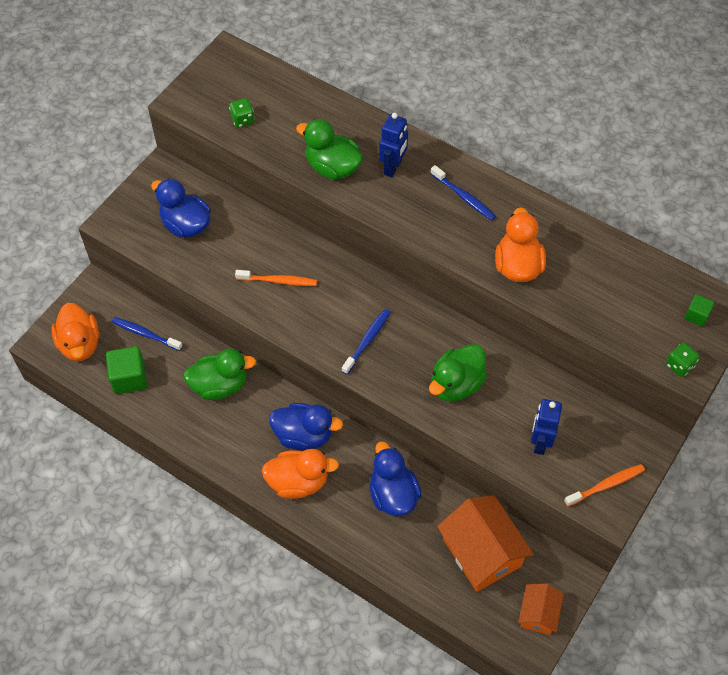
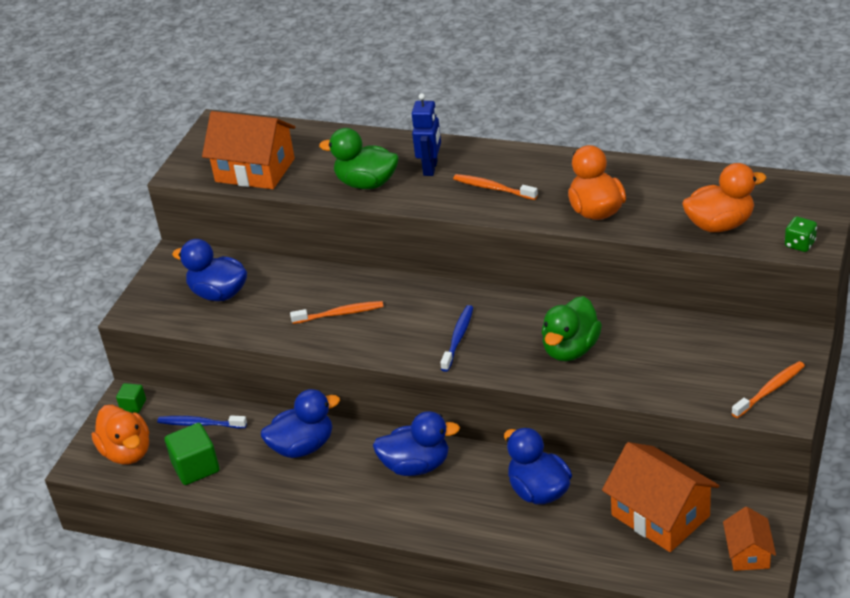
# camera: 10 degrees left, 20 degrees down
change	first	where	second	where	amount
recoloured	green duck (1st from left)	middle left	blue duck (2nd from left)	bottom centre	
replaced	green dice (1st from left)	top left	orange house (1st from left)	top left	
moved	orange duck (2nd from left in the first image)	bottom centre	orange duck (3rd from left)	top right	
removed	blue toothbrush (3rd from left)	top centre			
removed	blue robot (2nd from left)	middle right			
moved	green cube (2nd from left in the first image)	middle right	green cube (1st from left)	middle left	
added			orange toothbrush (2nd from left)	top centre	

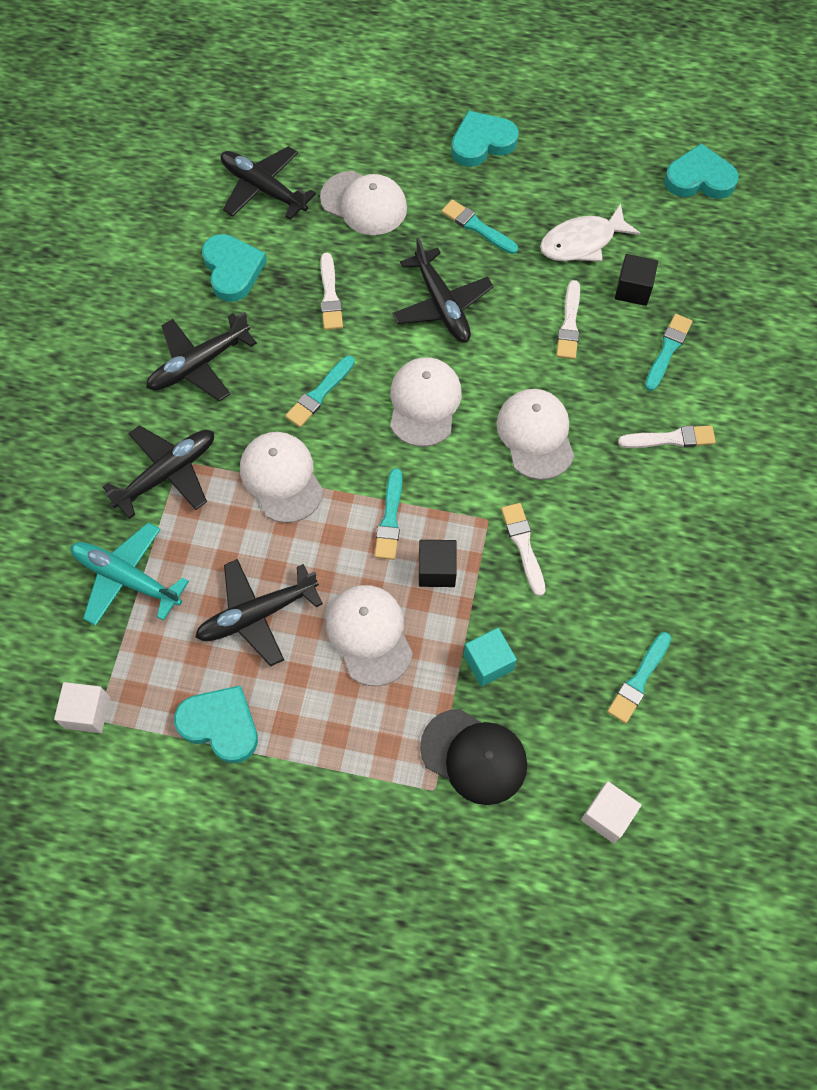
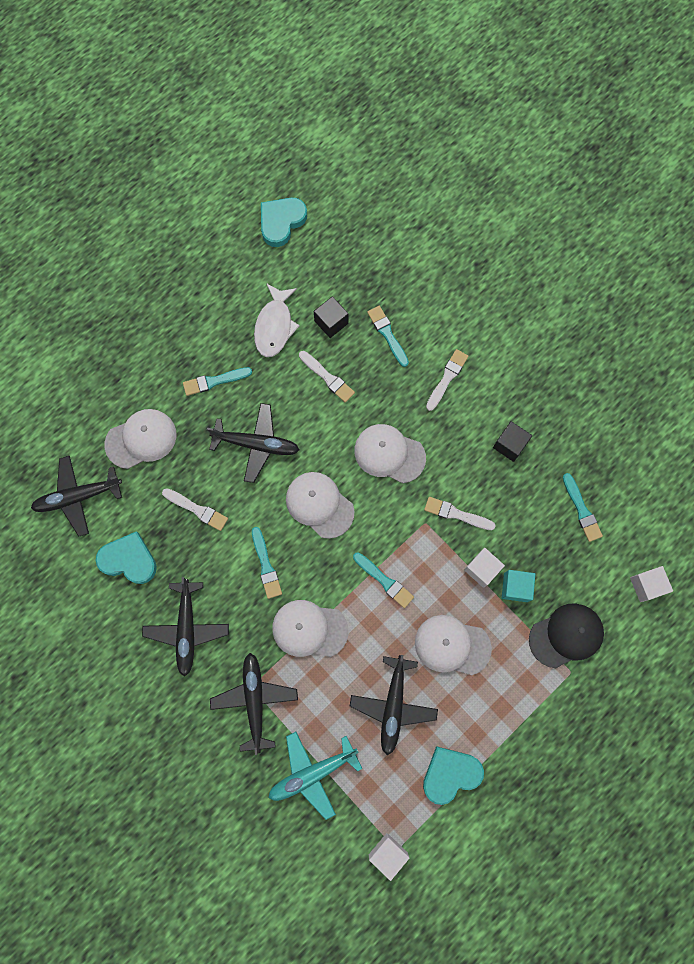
# camera: 55 degrees left, 10 degrees up
change	first	where	second	where	amount
moved	black cube (1st from left in the first image)	centre	black cube (2nd from left)	middle right	
removed	turquoise heart (3rd from left)	top centre			
added			white cube (2nd from left)	middle right	

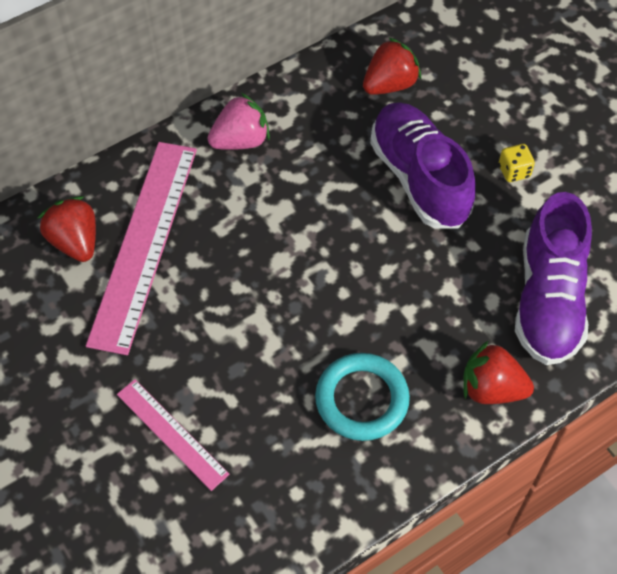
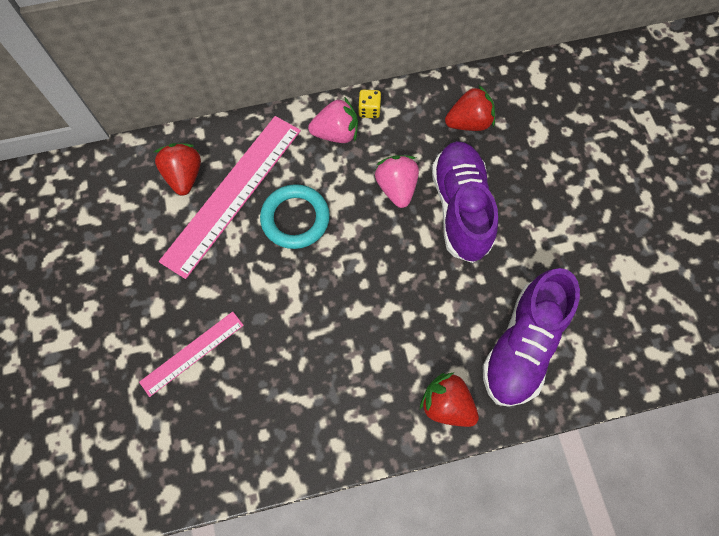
# camera: 20 degrees right, 10 degrees up
change	first	where	second	where	amount
turned	pink ruler (2nd from left in the first image)	bottom left	pink ruler (1st from left)	middle left	75 degrees clockwise
moved	turquoise ring	bottom centre		centre	
moved	yellow dice	top right		top centre	
added			pink strawberry (2nd from left)	centre	

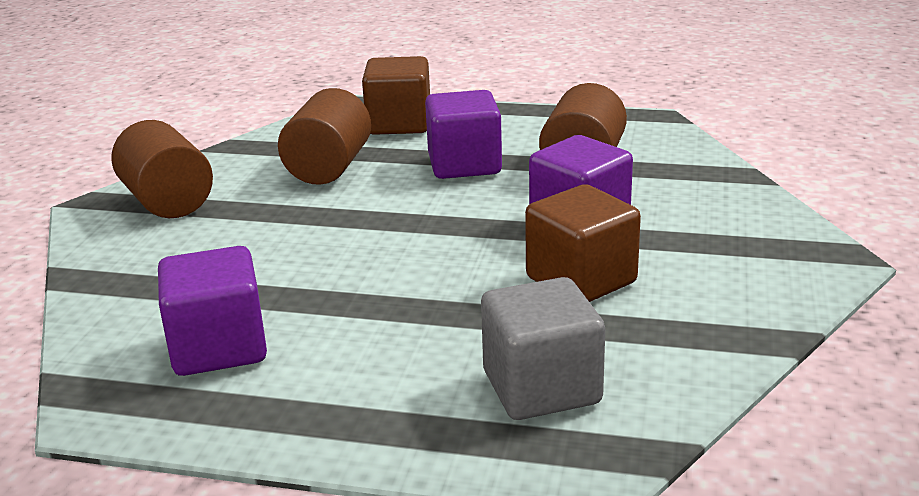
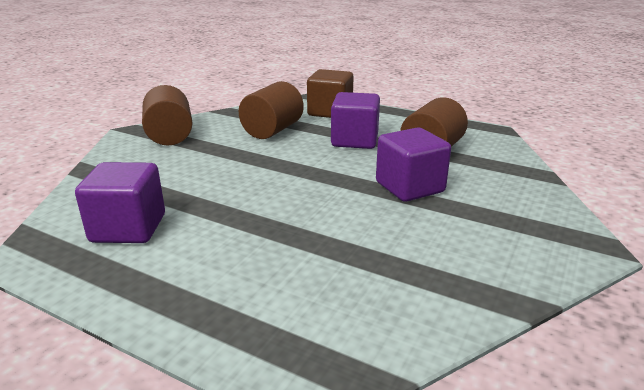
# camera: 15 degrees right, 0 degrees up
change	first	where	second	where	amount
removed	grey cube	bottom centre			
removed	brown cube (2nd from left)	centre			

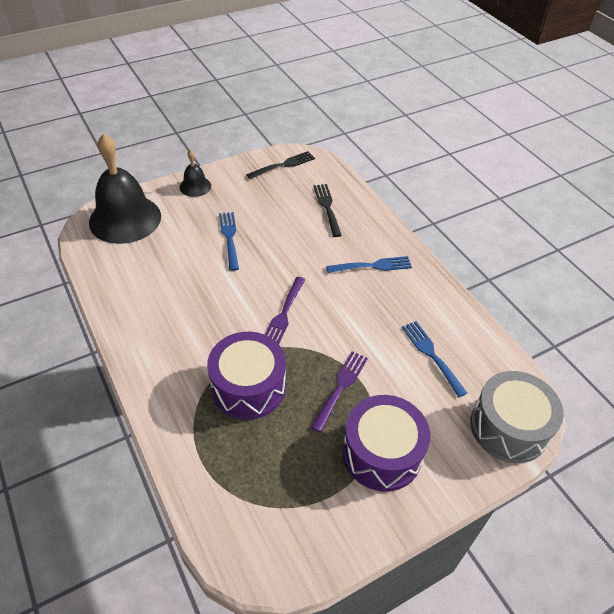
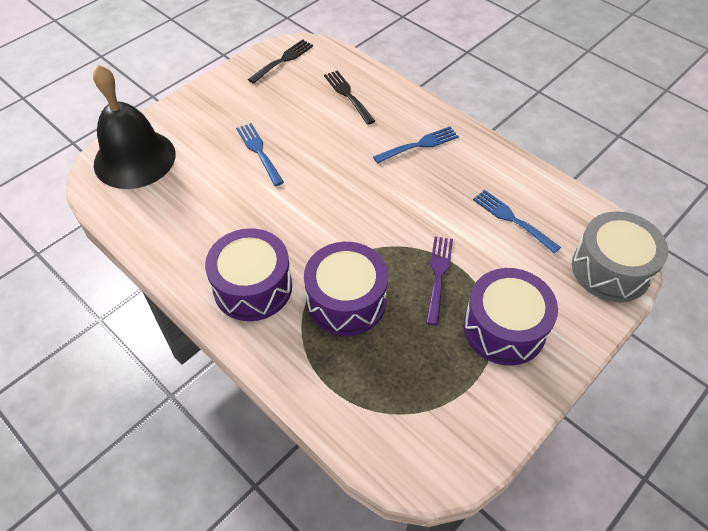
# camera: 15 degrees left, 5 degrees up
change	first	where	second	where	amount
removed	black bell (2nd from left)	top left			
removed	purple fork (1st from left)	centre			
added			purple drum (1st from left)	centre	

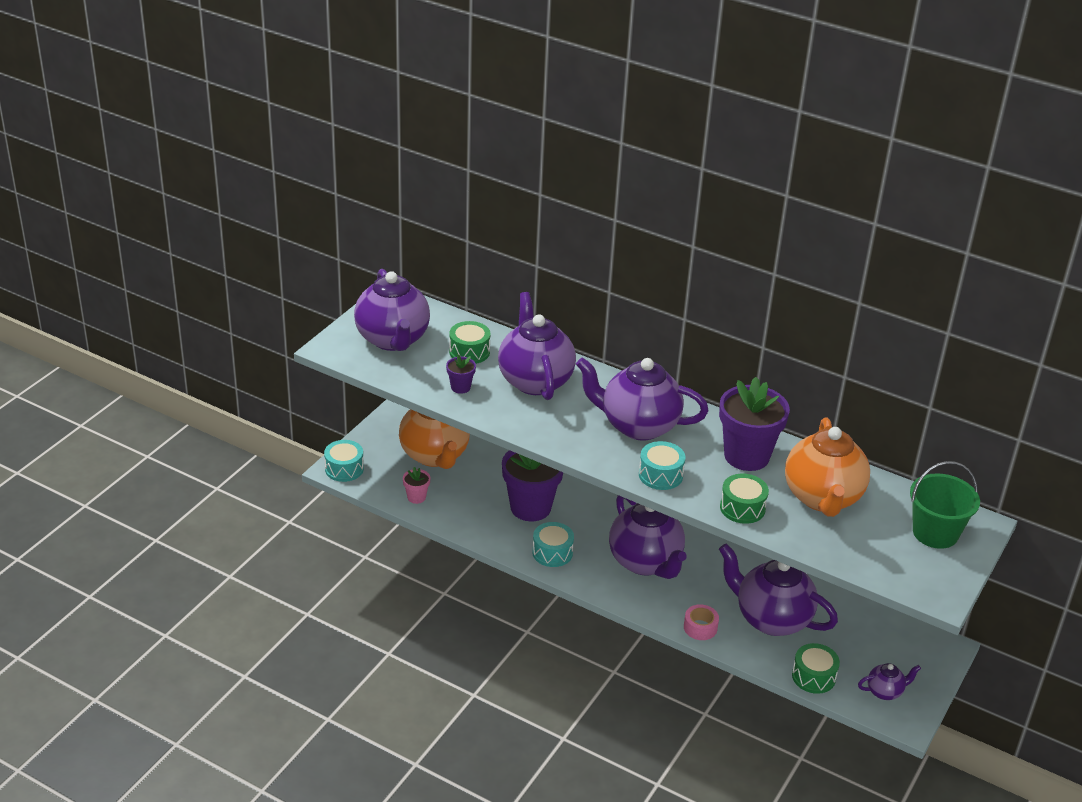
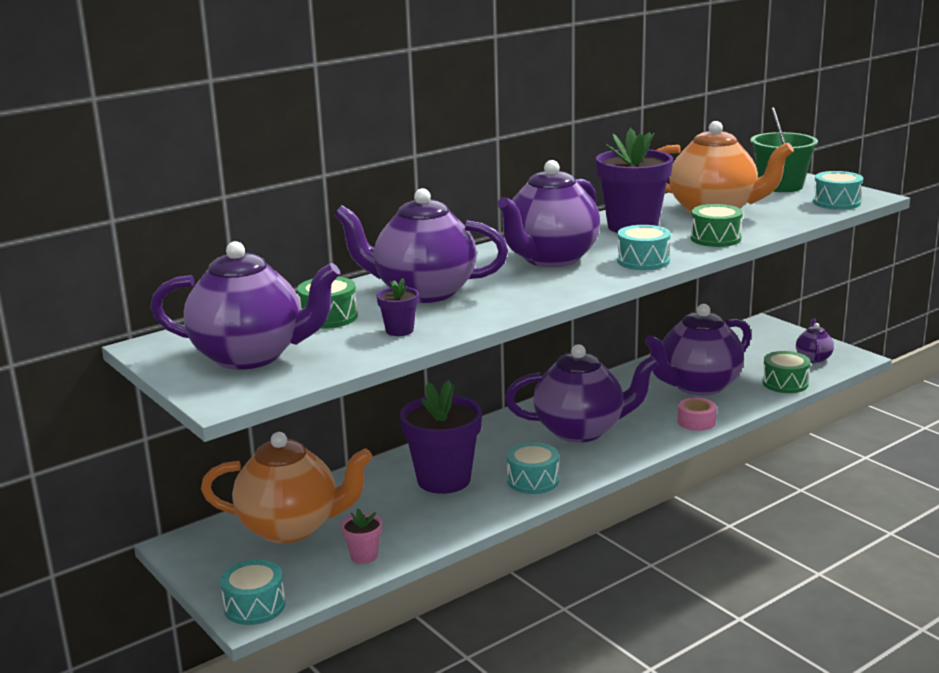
# camera: 65 degrees left, 15 degrees down
change	first	where	second	where	amount
added			turquoise drum (4th from left)	top right	

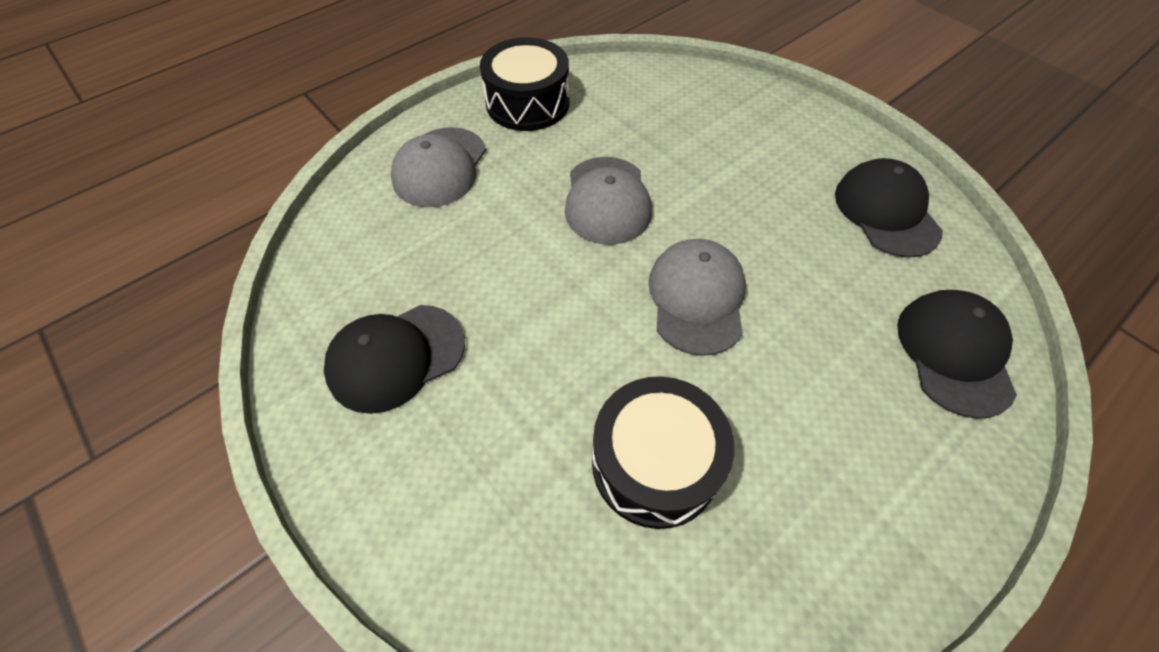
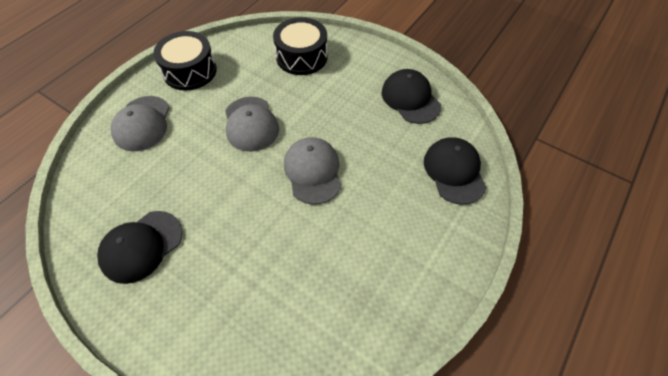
# camera: 15 degrees left, 0 degrees up
change	first	where	second	where	amount
moved	black drum (2nd from left)	bottom centre		top centre	

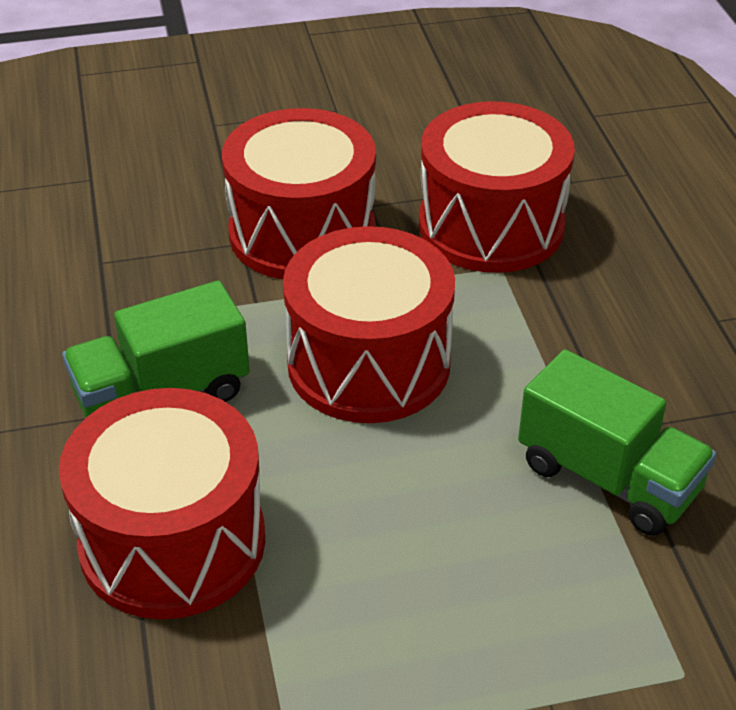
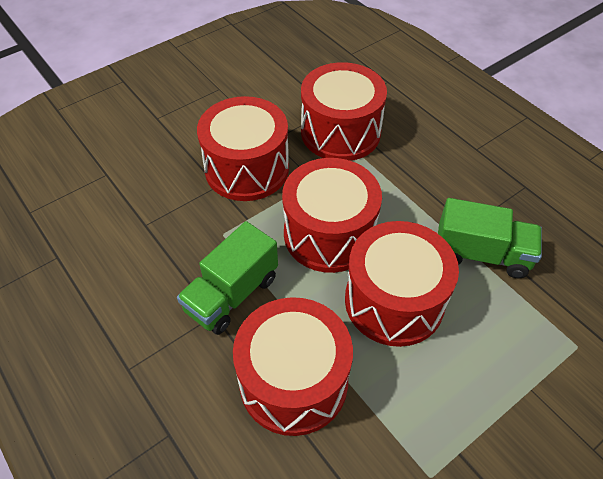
# camera: 25 degrees left, 10 degrees up
change	first	where	second	where	amount
added			red drum (5th from left)	middle right	

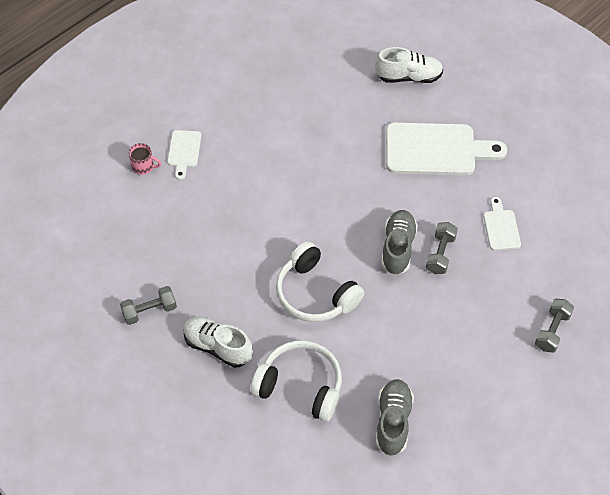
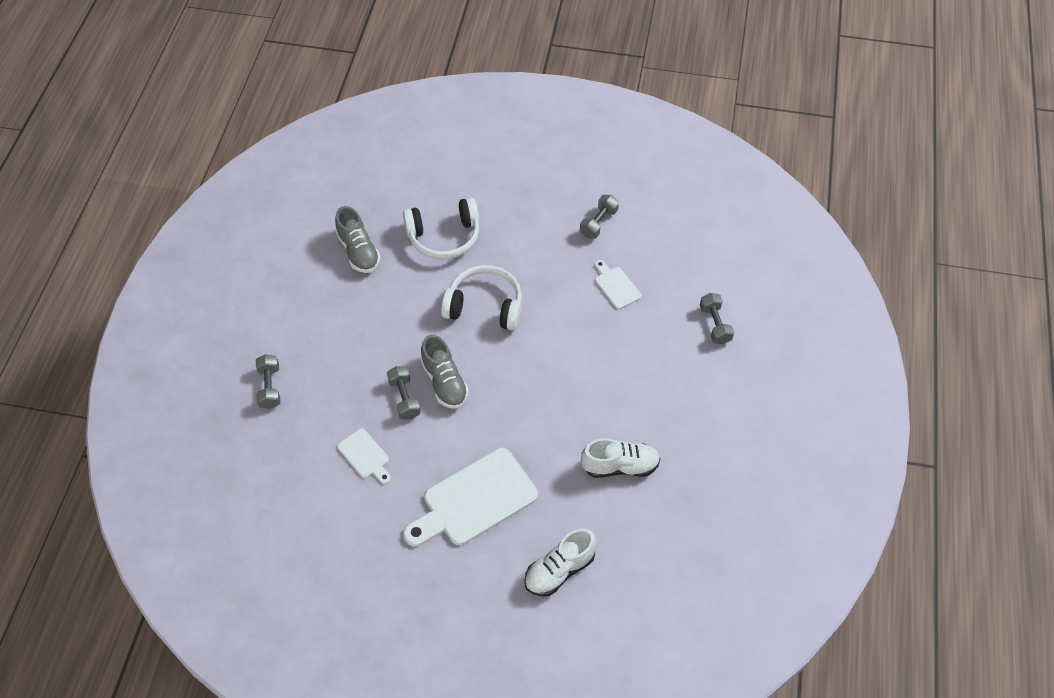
# camera: 145 degrees right, 0 degrees up
change	first	where	second	where	amount
replaced	pink mug	top left	grey dumbbell (4th from left)	middle right	
moved	white cutting board (1st from left in the first image)	top left	white cutting board (3rd from left)	centre	
moved	white shoe (1st from left in the first image)	bottom centre	white shoe (2nd from left)	centre	

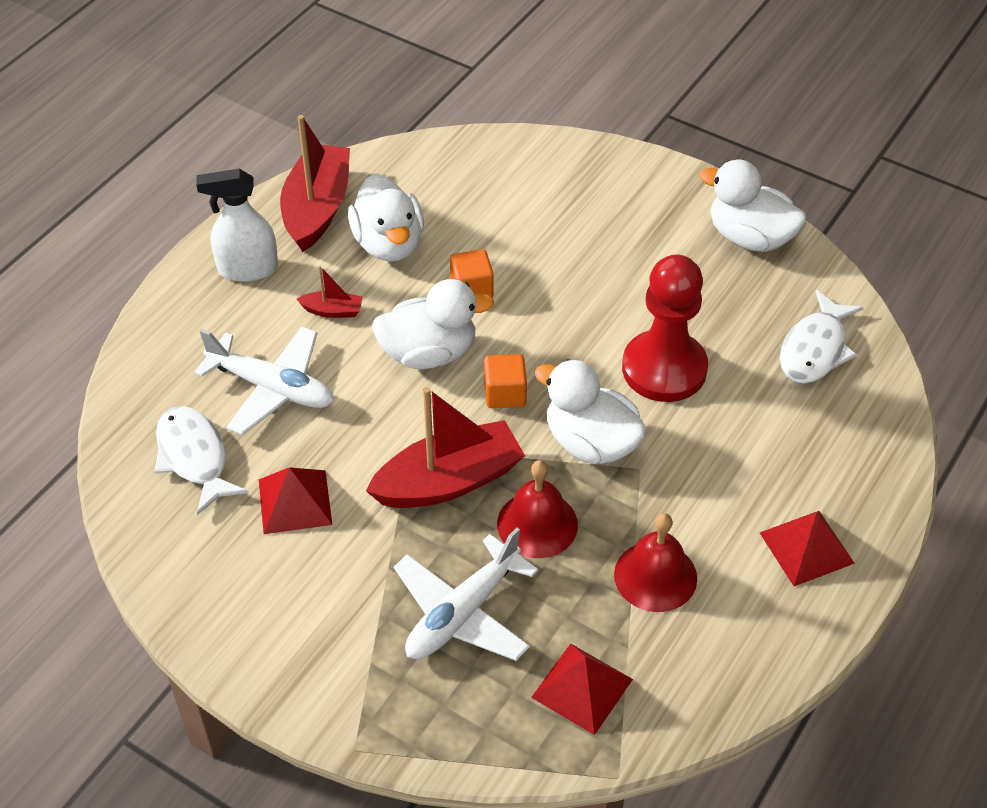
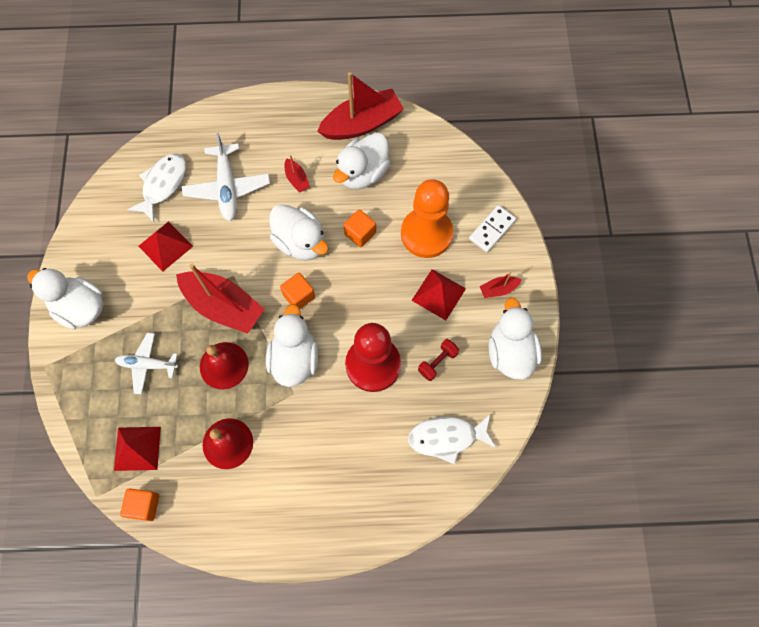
# camera: 55 degrees right, 20 degrees up
change	first	where	second	where	amount
removed	white spray bottle	top left			
resized	white plane (2nd from left in the first image)	bottom centre	white plane (1st from left)	middle left	x0.66
moved	red pyramid (3rd from left)	bottom right		centre	
added			white duck (1st from left)	middle left	
added			orange cube (1st from left)	bottom left	
added			orange pawn	centre	
added			red dumbbell	centre	
added			white domino	centre	
added			red boat (4th from left)	centre	

